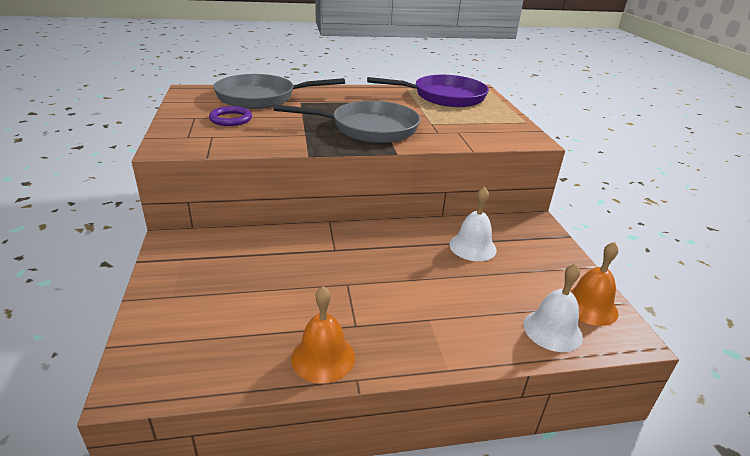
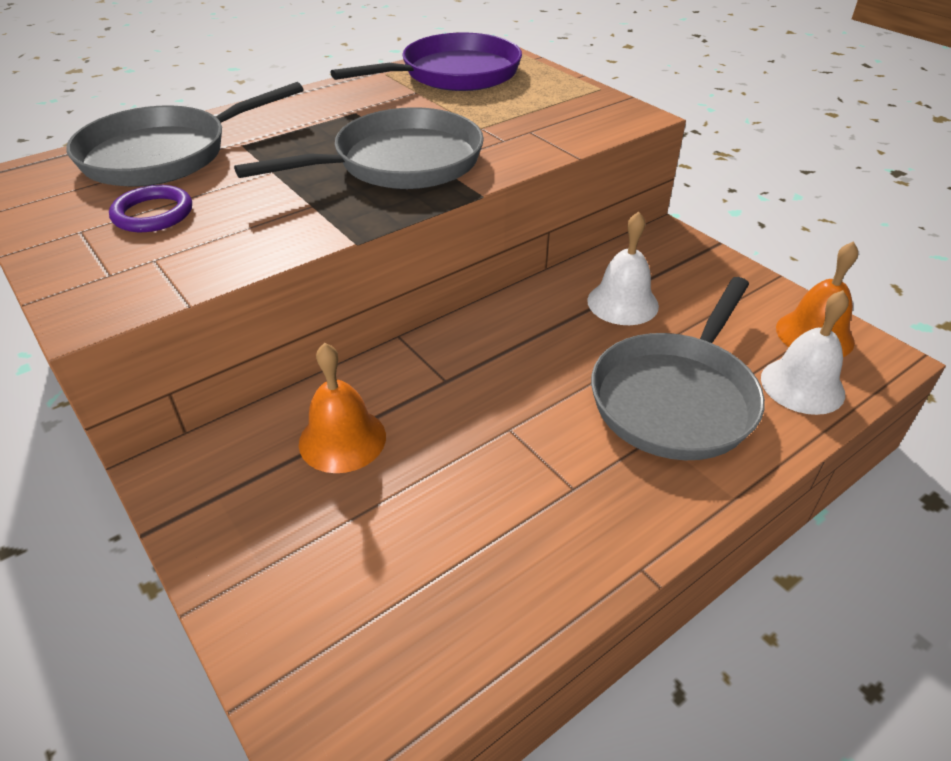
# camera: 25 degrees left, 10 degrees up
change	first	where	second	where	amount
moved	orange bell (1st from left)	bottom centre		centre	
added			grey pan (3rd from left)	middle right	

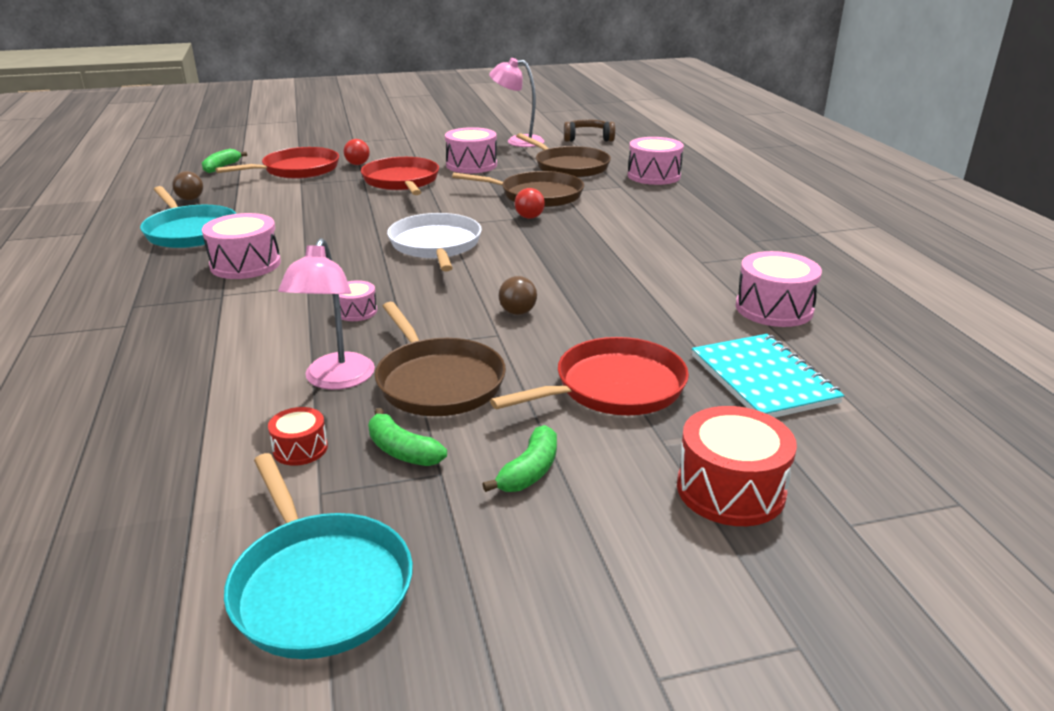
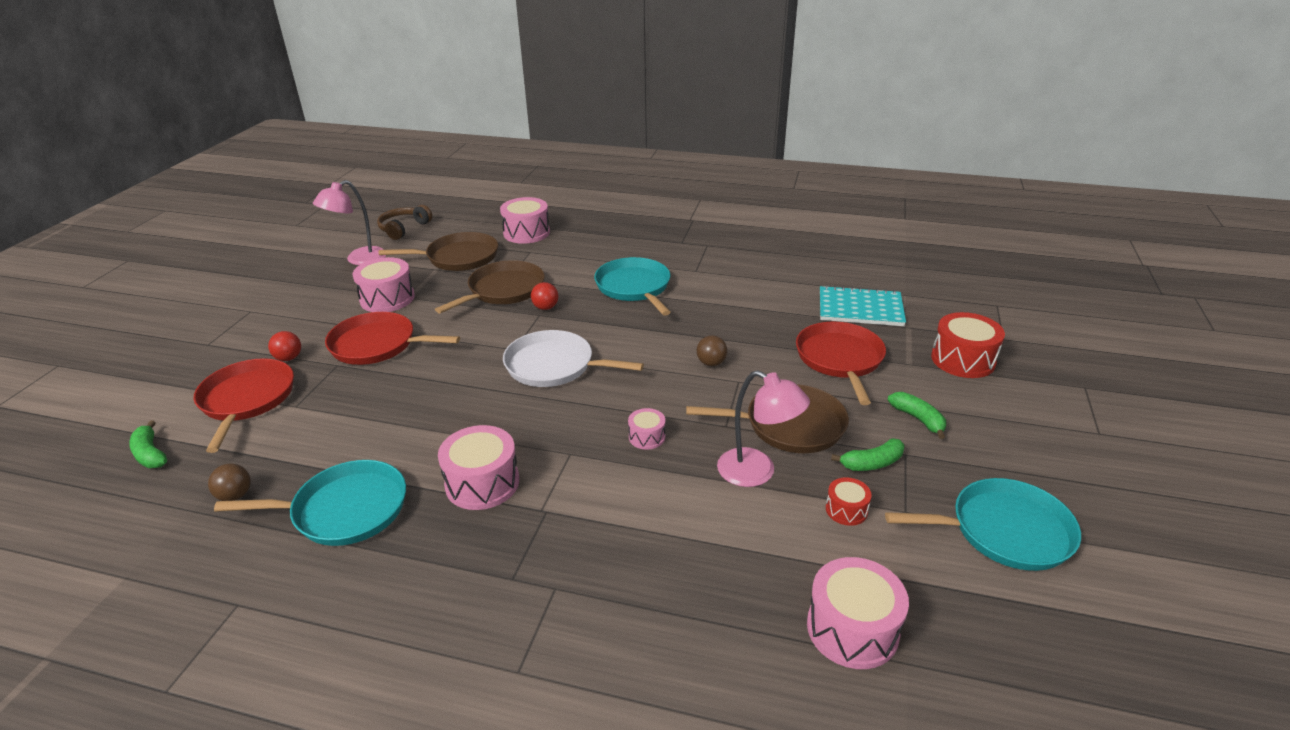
# camera: 60 degrees left, 5 degrees up
change	first	where	second	where	amount
moved	pink drum (5th from left)	middle right		bottom centre	
added			turquoise pan (2nd from left)	centre	

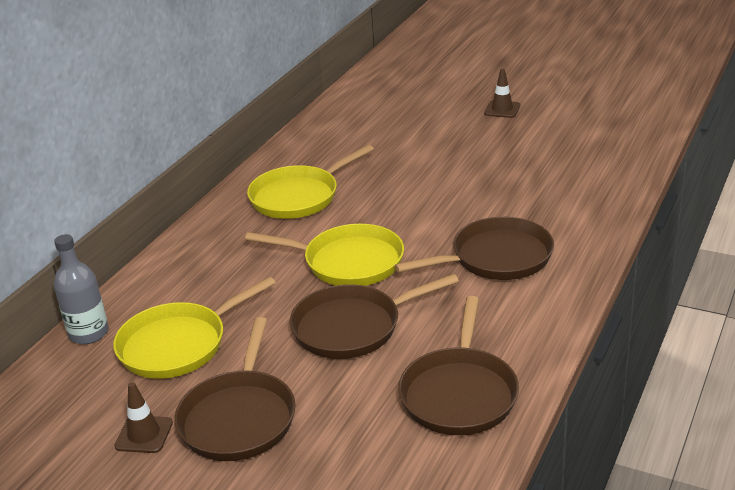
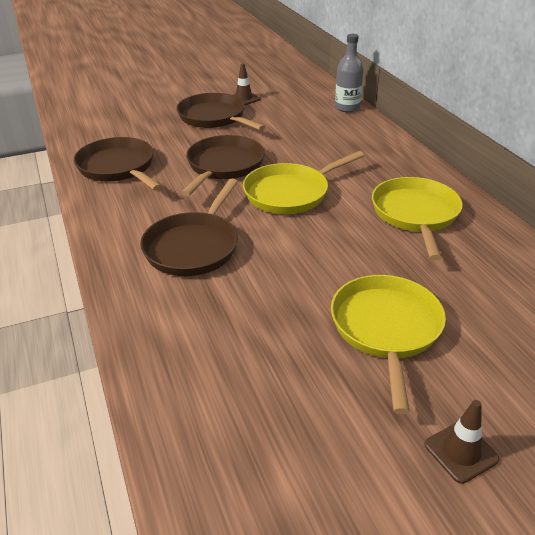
# camera: 130 degrees right, 5 degrees up
change	first	where	second	where	amount
moved	yellow pan (1st from left in the first image)	bottom left	yellow pan (2nd from left)	middle right	

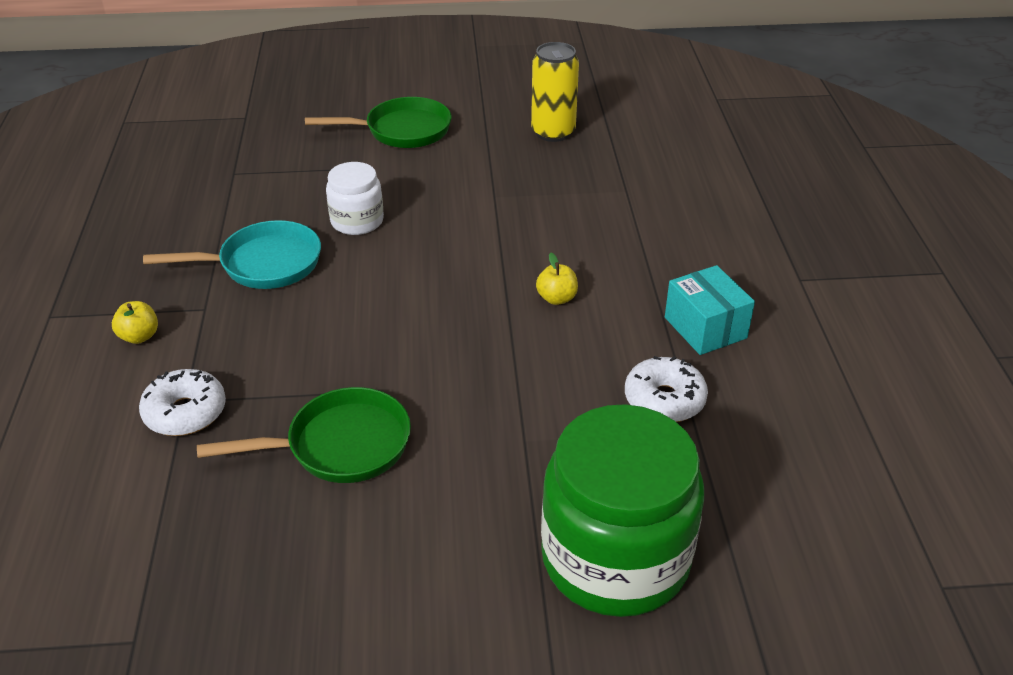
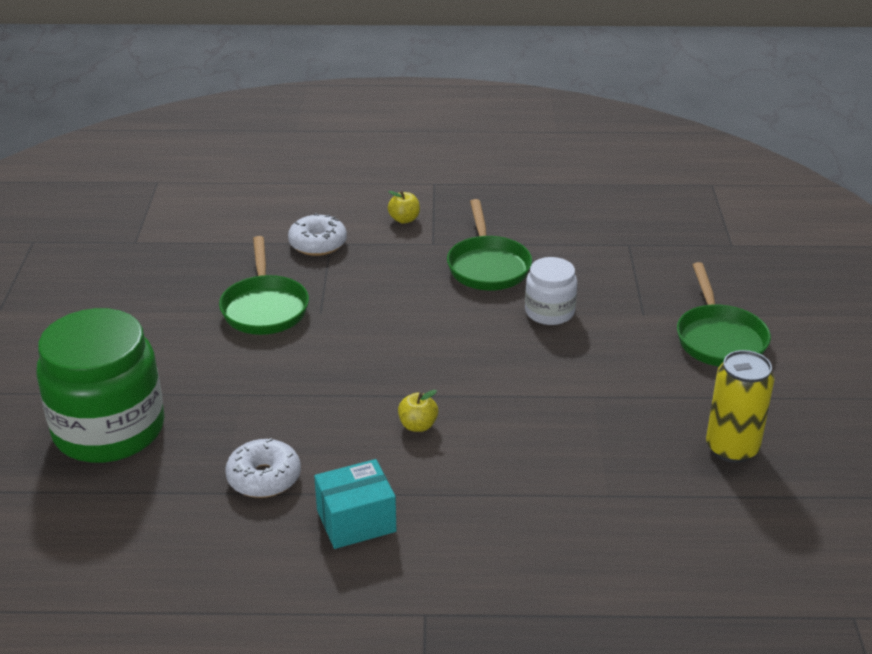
# camera: 95 degrees right, 5 degrees down
change	first	where	second	where	amount
recoloured	turquoise pan	middle left	green pan (2nd from left)	centre	

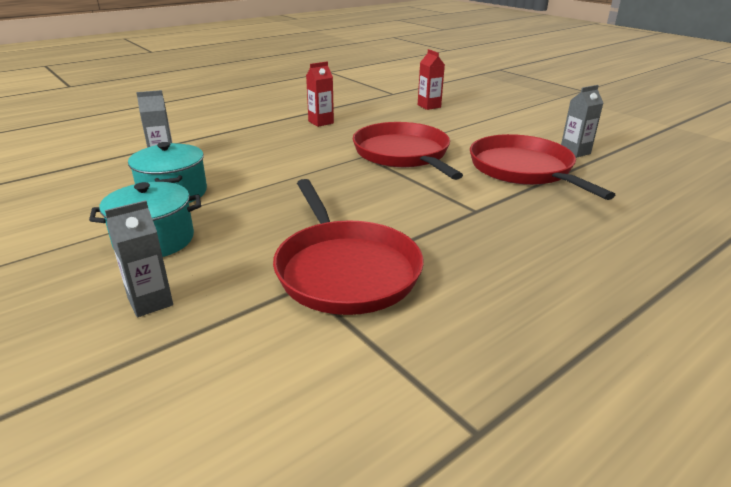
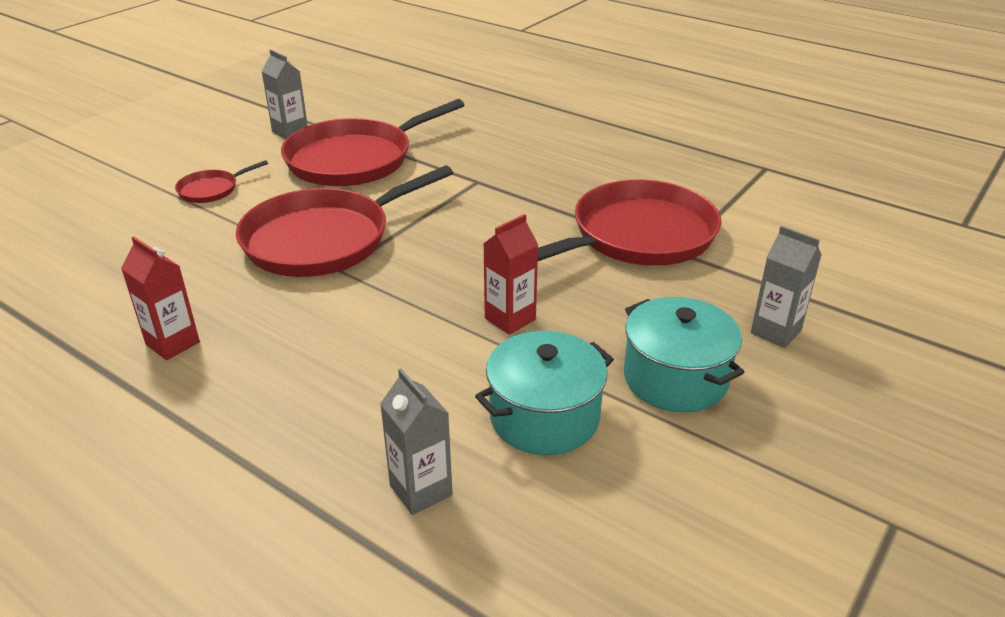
# camera: 105 degrees left, 5 degrees up
change	first	where	second	where	amount
moved	red carton (2nd from left)	top centre		centre	
added			red pan (1st from left)	top left	

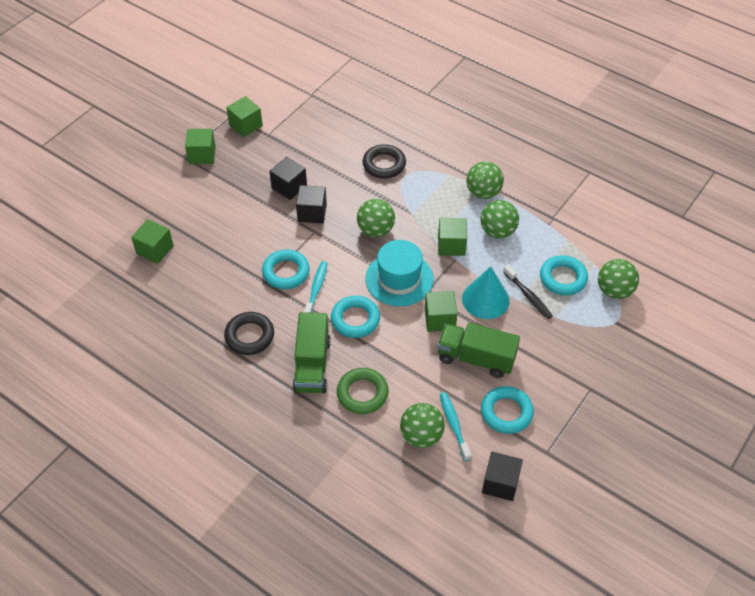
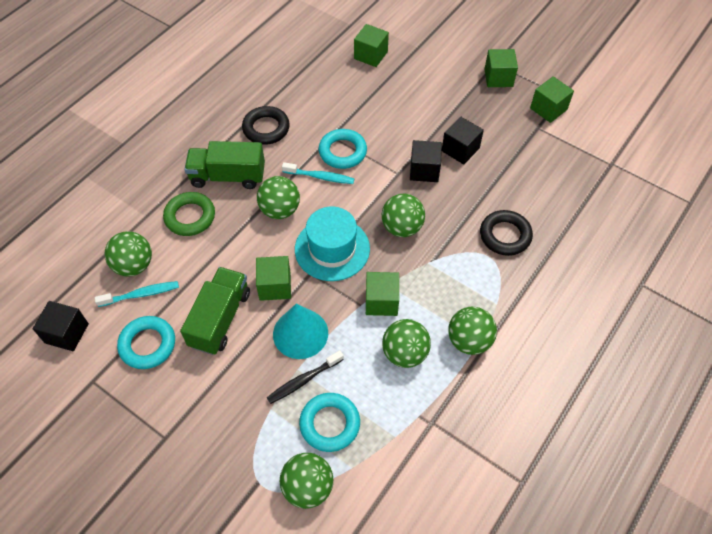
# camera: 90 degrees right, 5 degrees up
change	first	where	second	where	amount
replaced	turquoise ring (2nd from left)	centre	green ball (2nd from left)	centre	

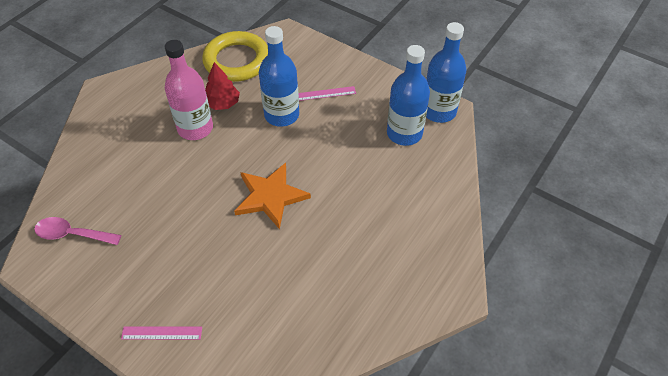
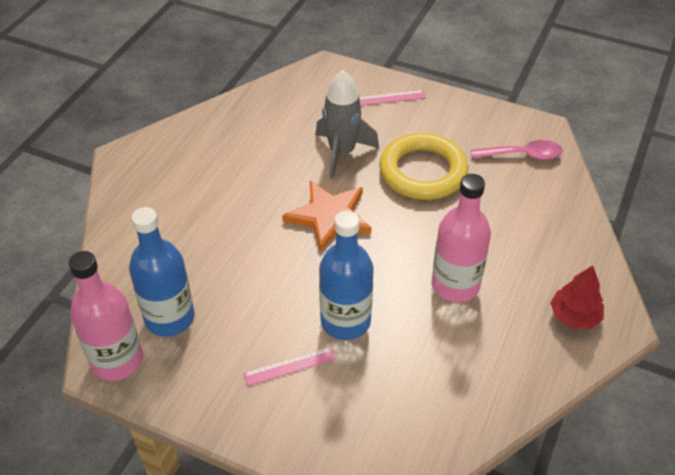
# camera: 170 degrees right, 5 degrees down
change	first	where	second	where	amount
moved	yellow ring	top centre		centre	
moved	red tree	top left		middle right	
recoloured	blue bottle (3rd from left)	top right	pink bottle (1st from left)	middle left	
added			grey rocket	top centre	

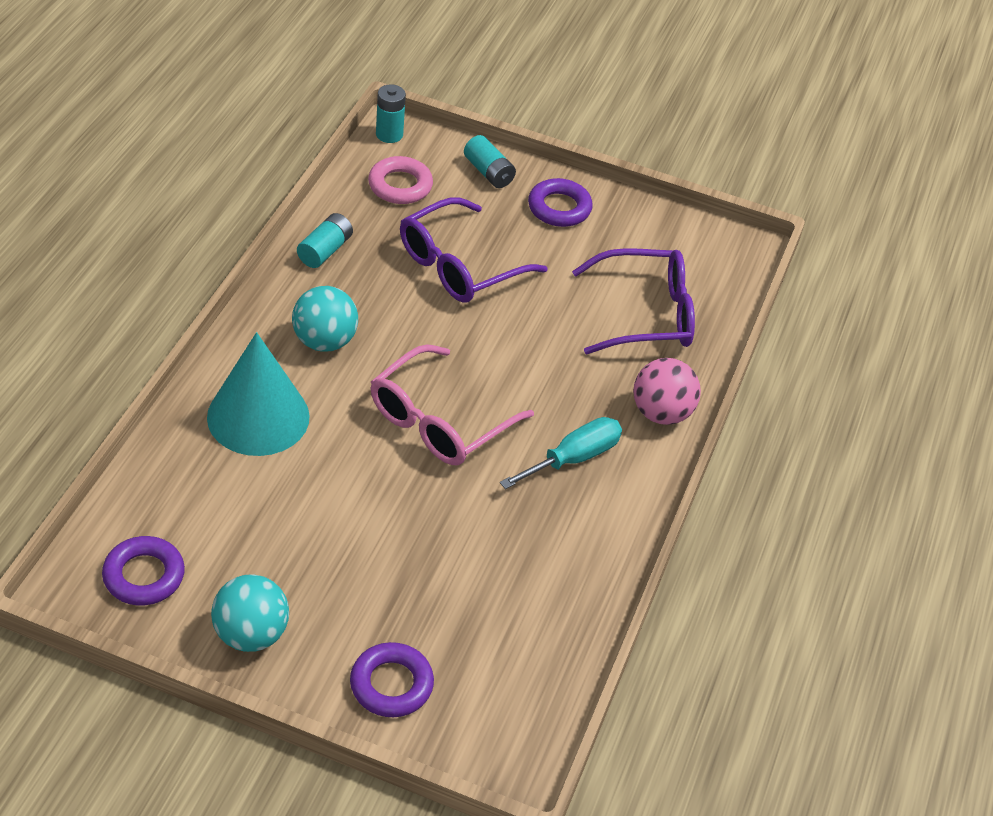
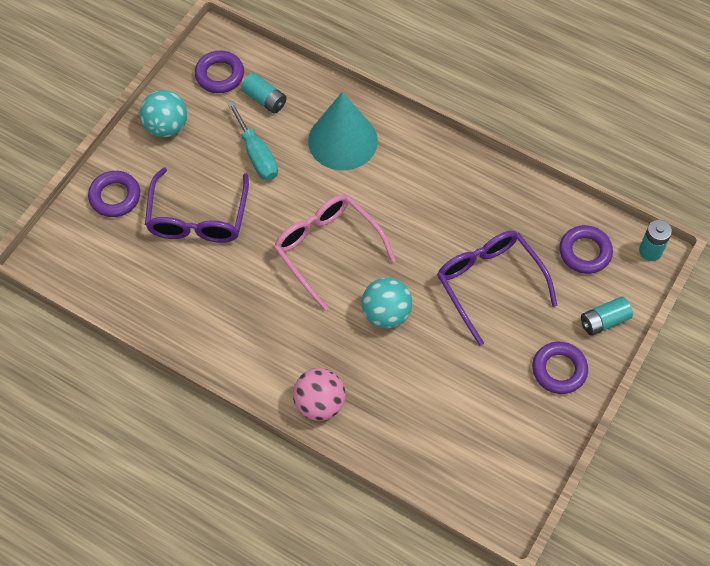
# camera: 105 degrees right, 15 degrees up
change	first	where	second	where	amount
moved	turquoise ball (2nd from left)	middle left		centre	
moved	turquoise battery (1st from left)	top left		top centre	
recoloured	pink ring	top centre	purple ring (4th from left)	middle right	
moved	turquoise screwdriver	centre		top centre	
moved	purple glasses (2nd from left in the first image)	centre	purple glasses (1st from left)	middle left	

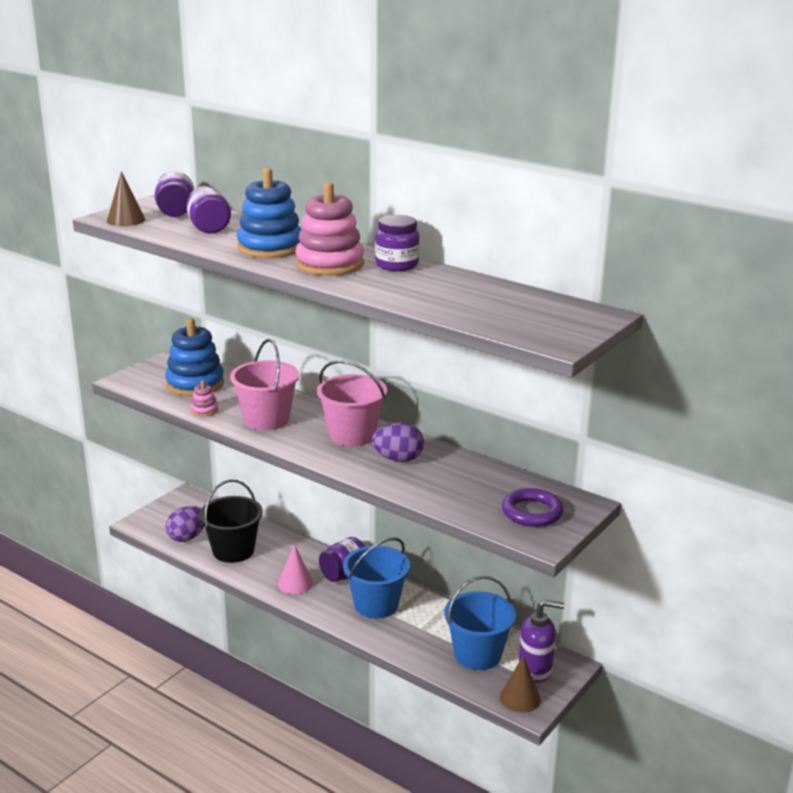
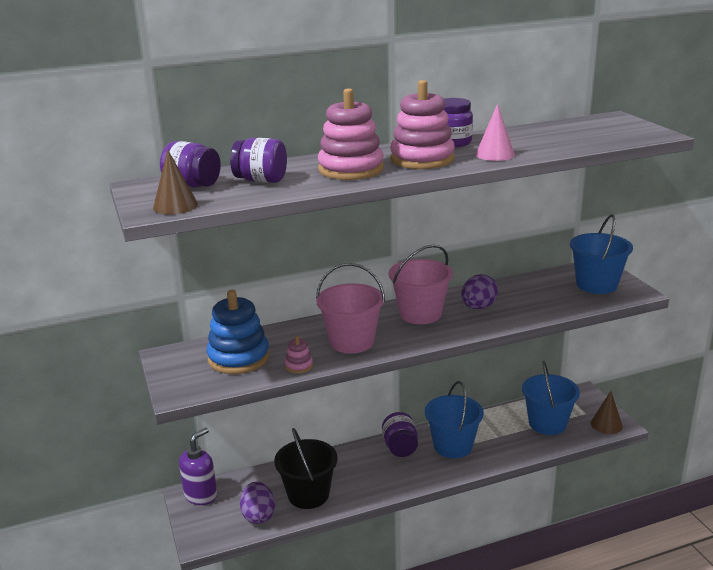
# camera: 55 degrees left, 0 degrees up
change	first	where	second	where	amount
recoloured	blue stacking toy (2nd from left)	top centre	pink stacking toy (2nd from left)	top centre	
moved	pink cone	bottom centre		top right	
replaced	purple ring	middle right	blue bucket (3rd from left)	middle right	
moved	purple soap dispenser	bottom right		bottom left	

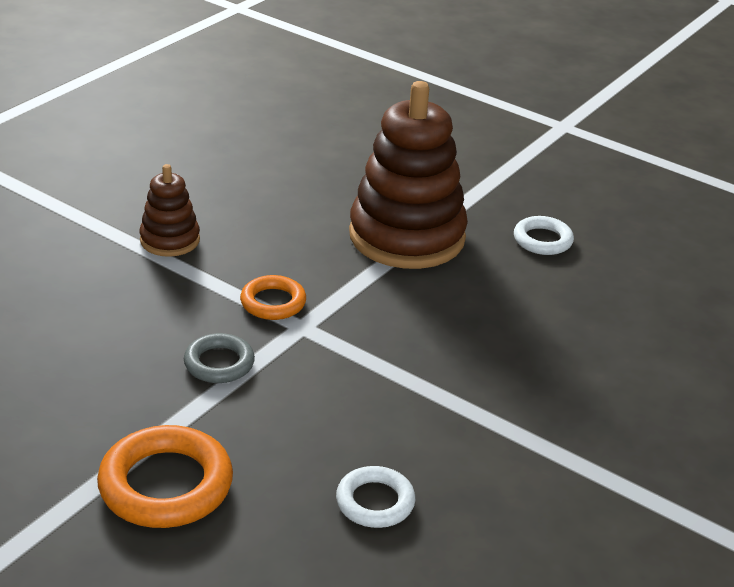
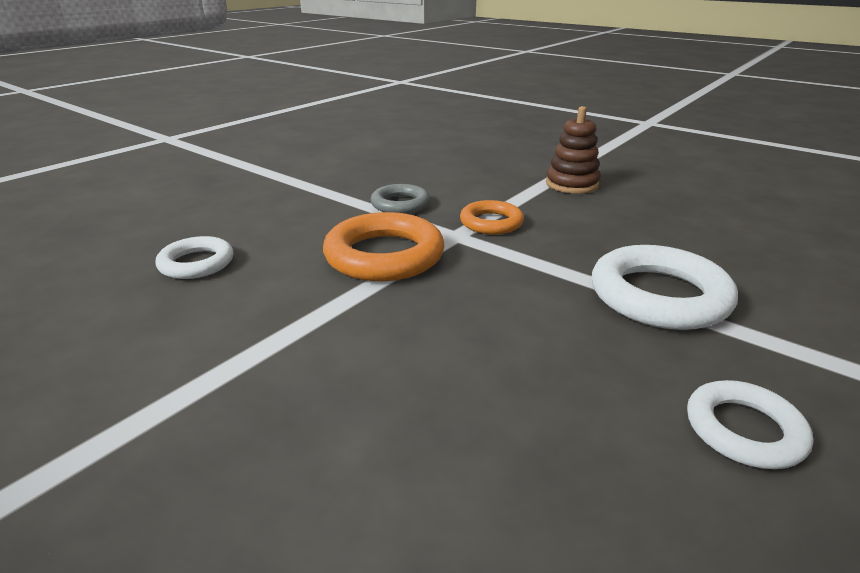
# camera: 95 degrees right, 5 degrees down
change	first	where	second	where	amount
moved	orange ring (1st from left)	bottom left		centre	
replaced	brown stacking toy (2nd from left)	top centre	white ring (2nd from left)	middle right	

